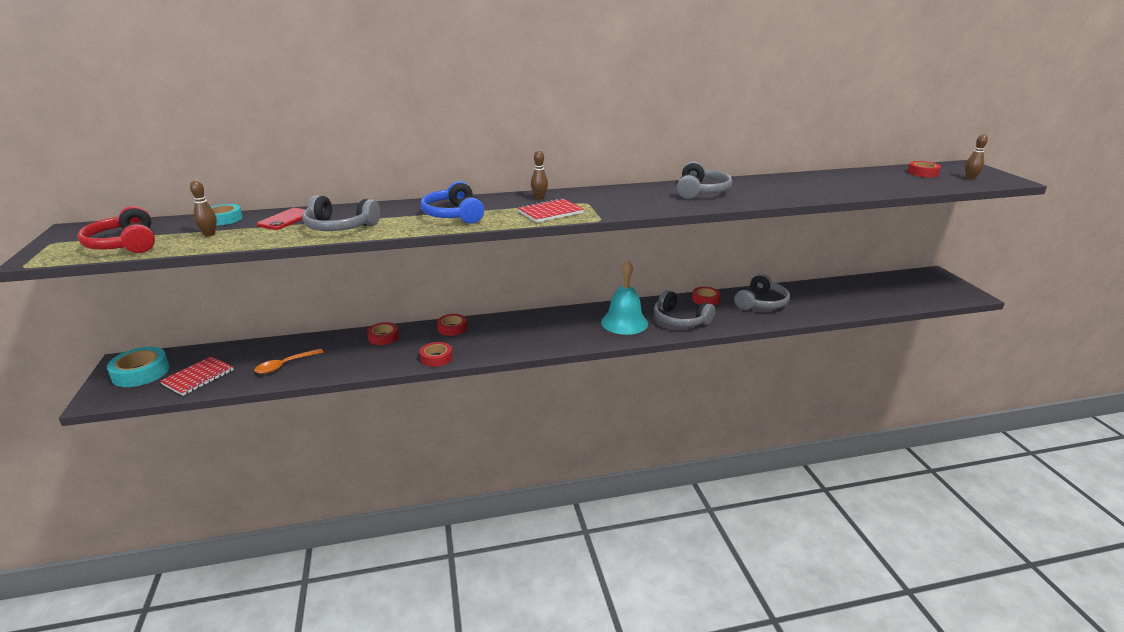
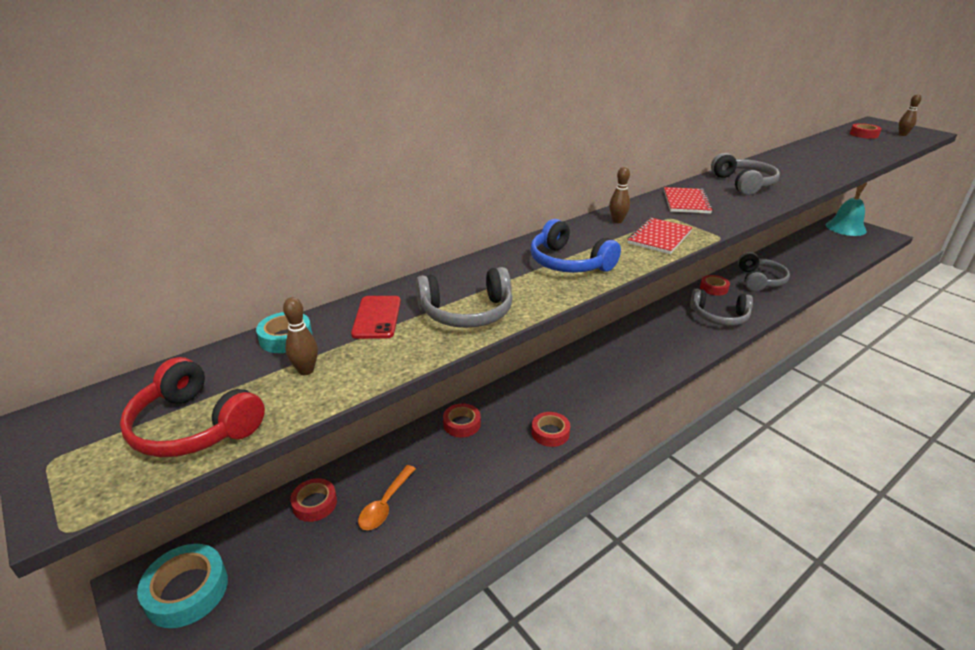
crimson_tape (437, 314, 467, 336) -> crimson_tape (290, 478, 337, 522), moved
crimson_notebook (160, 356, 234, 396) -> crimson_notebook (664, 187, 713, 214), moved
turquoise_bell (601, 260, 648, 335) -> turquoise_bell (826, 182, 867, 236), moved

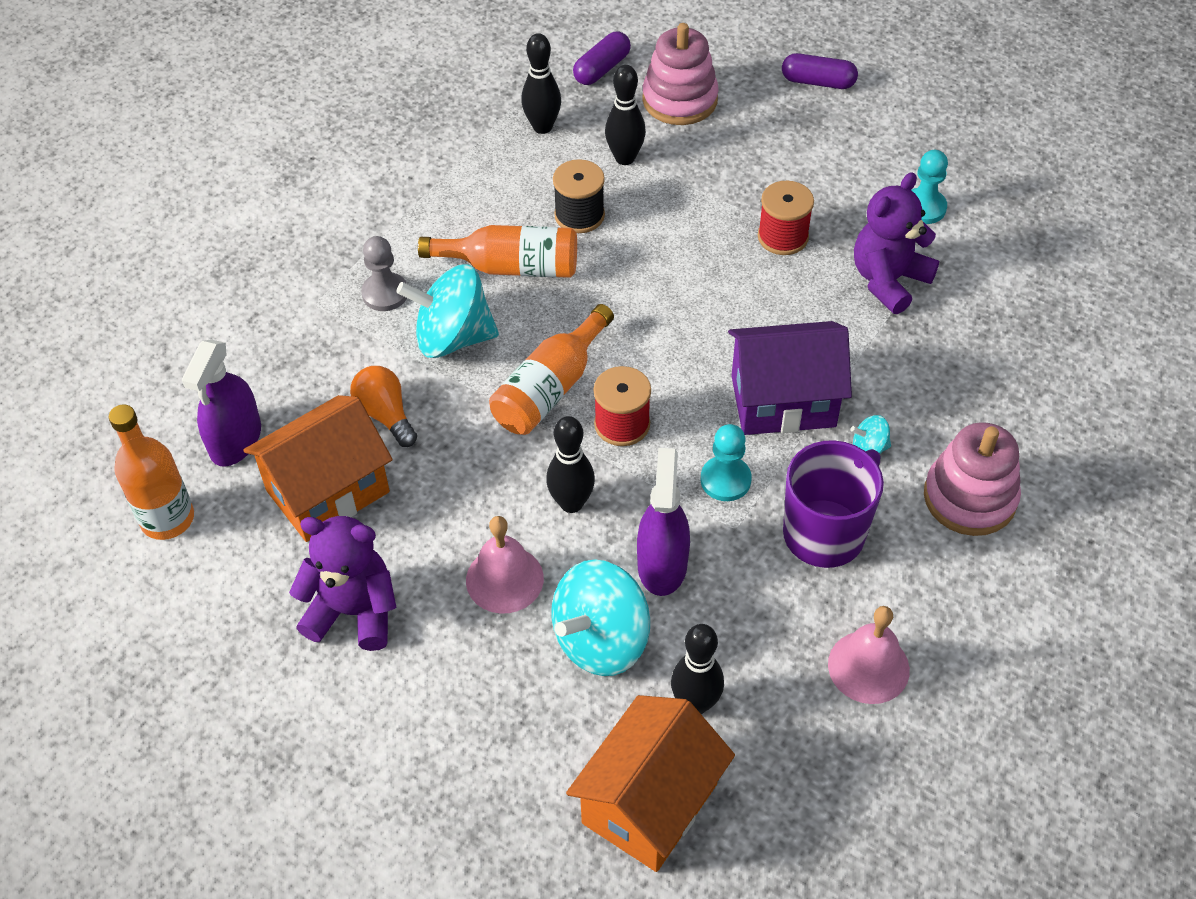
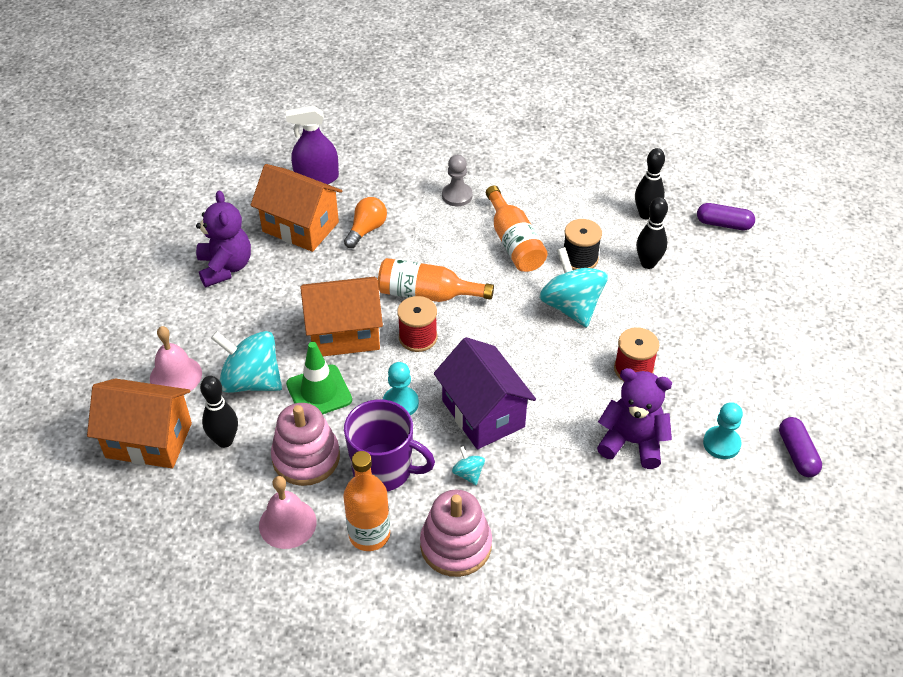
pink_bell (466, 516, 544, 614) -> pink_bell (150, 326, 202, 391), moved
pink_stacking_toy (642, 23, 719, 125) -> pink_stacking_toy (271, 403, 340, 486), moved
royal_purple_sprayer (637, 448, 690, 596) -> green_traffic_cone (286, 342, 352, 414)
jet-black_bowling_pin (546, 416, 595, 513) -> orange_cottage (300, 277, 383, 356)
orange_bottle (109, 404, 194, 540) -> orange_bottle (343, 451, 390, 551), moved
turquoise_whirligig (396, 264, 499, 358) -> turquoise_whirligig (539, 247, 608, 327), moved
royal_purple_pill (782, 53, 858, 89) -> royal_purple_pill (779, 417, 822, 477), moved

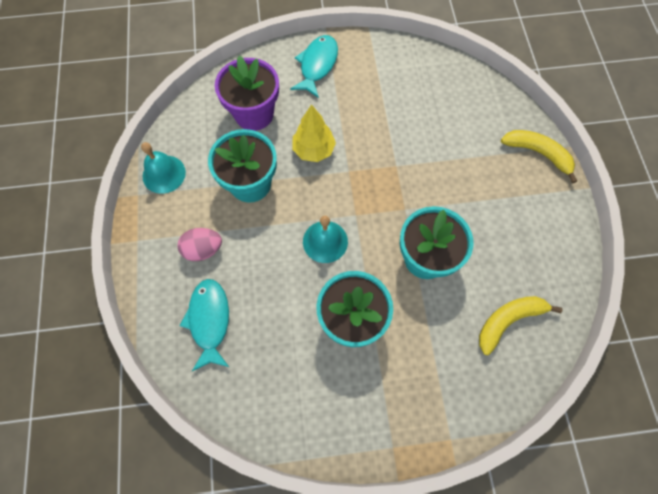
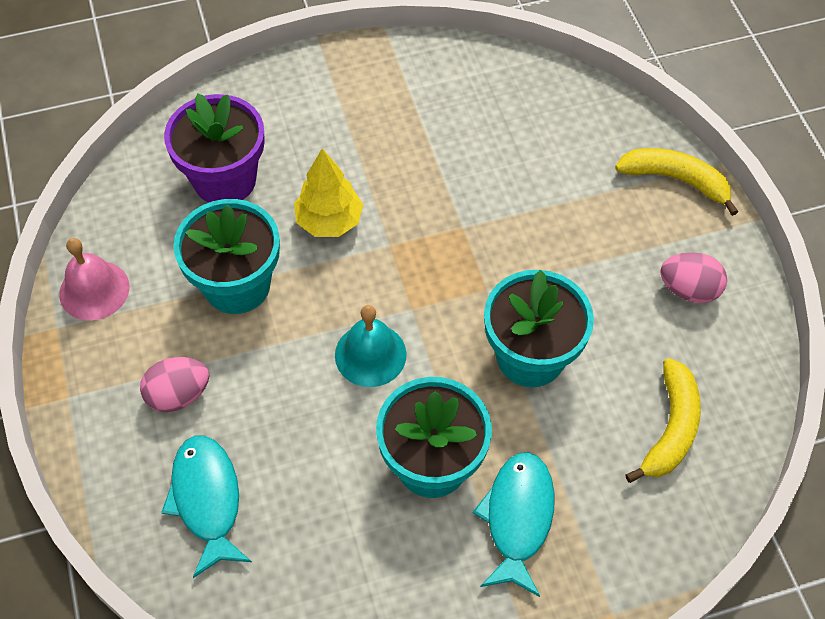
turquoise_bell (141, 142, 186, 194) -> pink_bell (59, 238, 129, 321)
turquoise_fish (290, 35, 338, 98) -> turquoise_fish (473, 452, 555, 597), moved
golden_banana (479, 296, 562, 355) -> golden_banana (625, 358, 701, 483), 150 degrees clockwise
none -> pink_egg (660, 252, 727, 303)

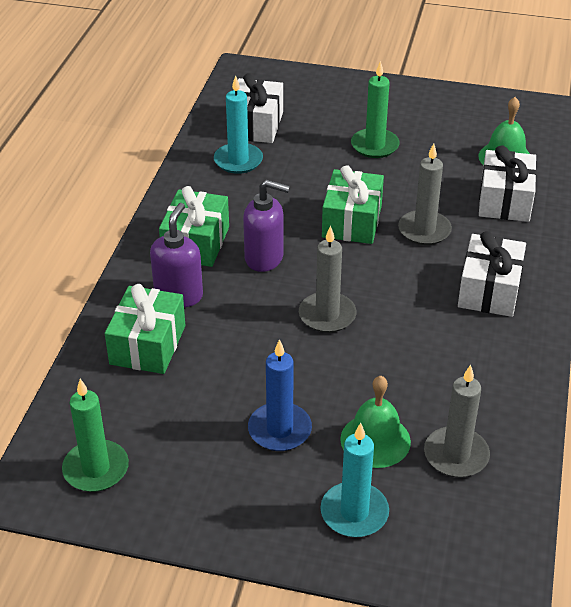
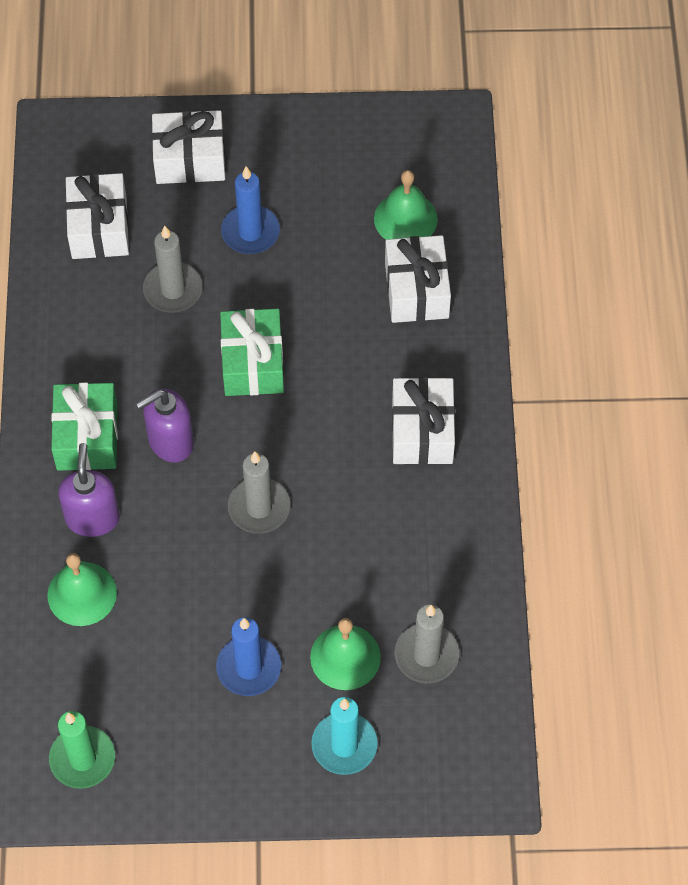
green_wrapped_gift (105, 284, 185, 374) -> green_bell (47, 553, 117, 626)
royal_purple_soap_dispenser (243, 180, 290, 272) -> royal_purple_soap_dispenser (136, 389, 194, 463), 150 degrees clockwise
grey_candle (398, 143, 452, 245) -> grey_candle (143, 226, 203, 313), moved
none -> snow-white_wrapped_gift (152, 110, 225, 184)
green_candle (351, 61, 400, 158) -> royal_blue_candle (221, 166, 280, 254)
turquoise_candle (214, 76, 263, 174) -> none

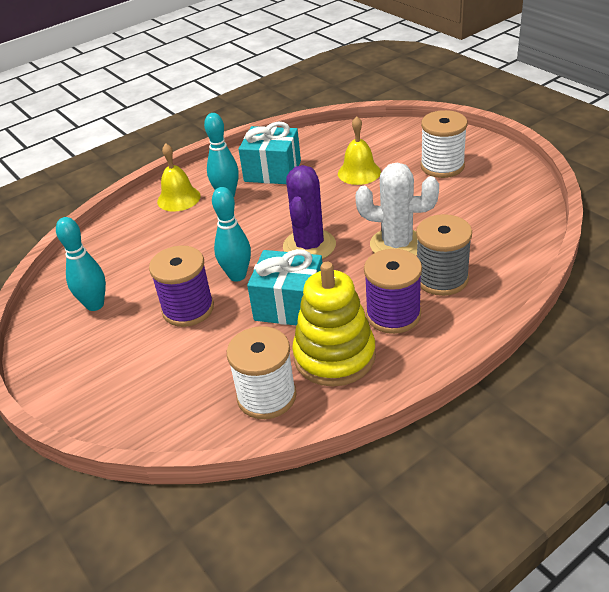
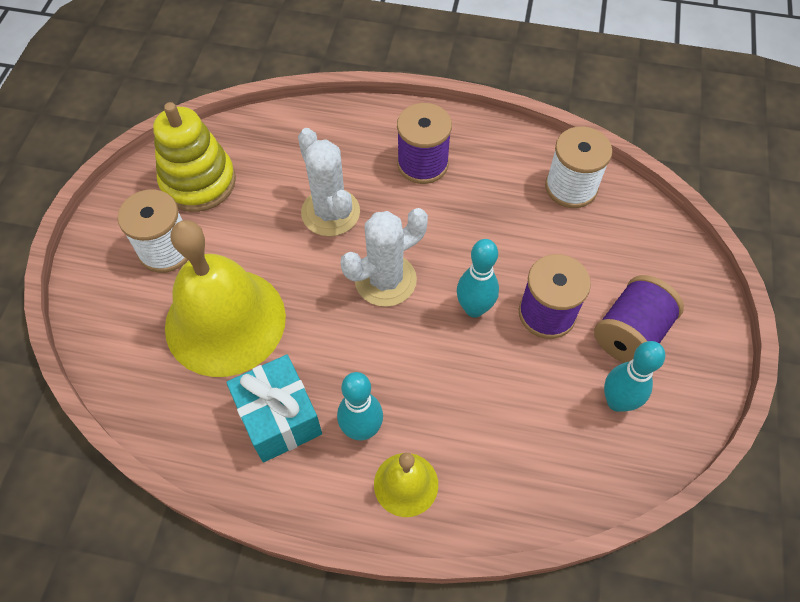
golden_stacking_toy (292, 262, 376, 387) -> golden_stacking_toy (153, 102, 236, 212), moved
golden_bell (338, 116, 381, 185) -> golden_bell (165, 220, 286, 377), x2.07
royal_purple_saguaro_cactus (283, 165, 336, 259) -> snow-white_saguaro_cactus (340, 208, 428, 307)
none -> royal_purple_reel_of_thread (594, 275, 684, 363)
turquoise_wrapped_gift (247, 249, 322, 325) -> none
grey_reel_of_thread (416, 214, 472, 296) -> none

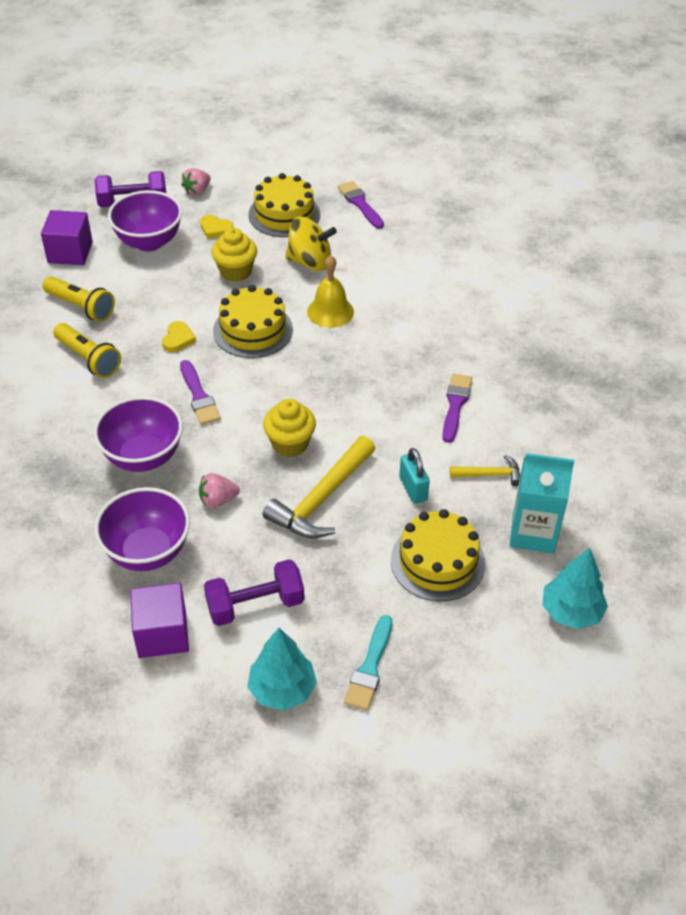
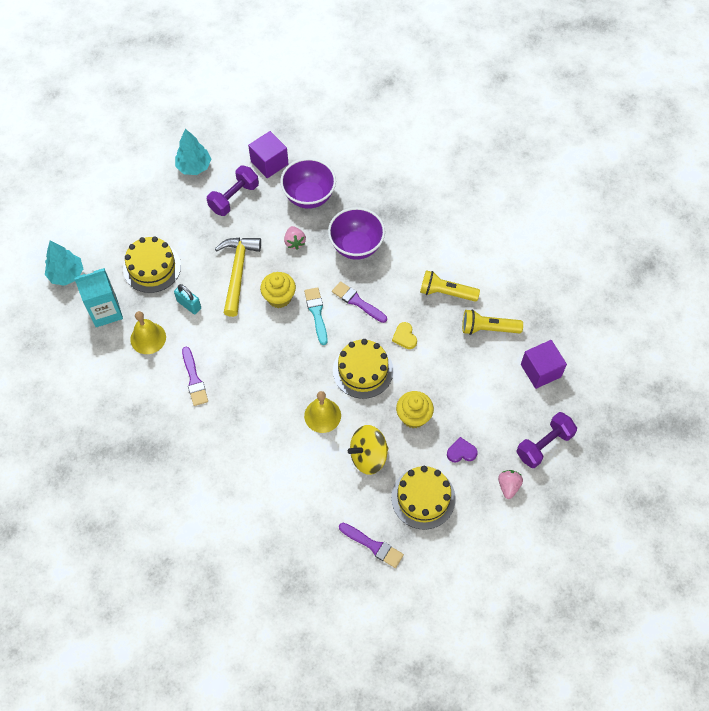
golden_hammer (450, 455, 520, 486) -> golden_bell (130, 311, 166, 354)
pink_toy_strawberry (199, 473, 240, 508) -> pink_toy_strawberry (284, 226, 306, 250), 120 degrees clockwise
turquoise_paintbrush (344, 615, 392, 711) -> turquoise_paintbrush (304, 287, 328, 345), moved
golden_heart_shape (200, 215, 233, 239) -> royal_purple_heart_shape (447, 437, 478, 463)
royal_purple_serving_bowl (108, 190, 182, 252) -> none

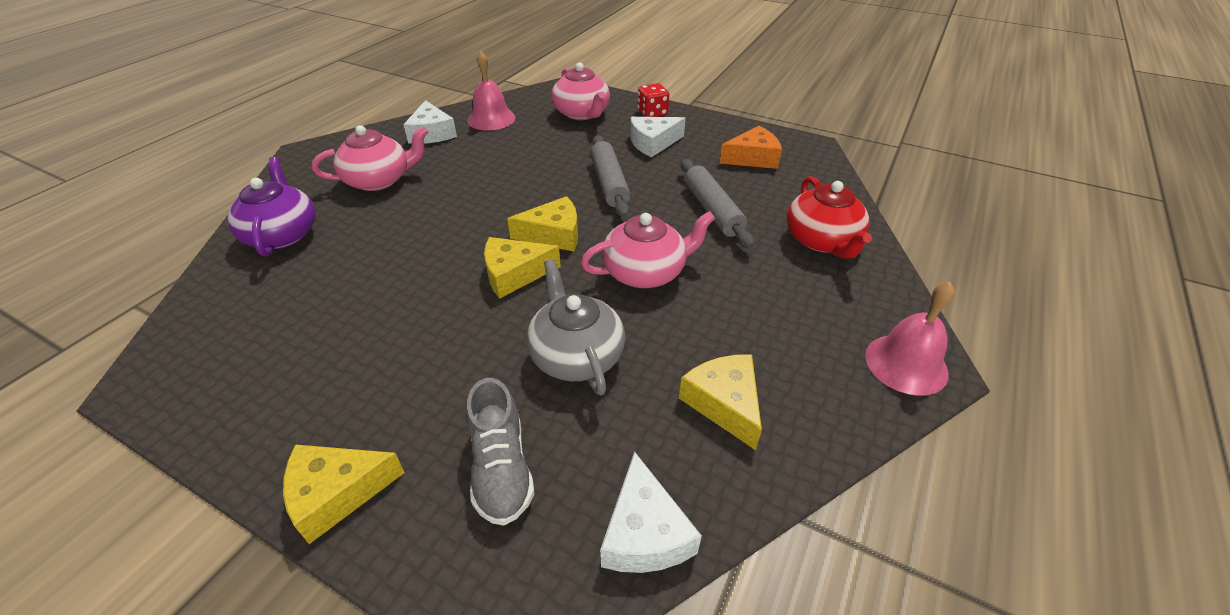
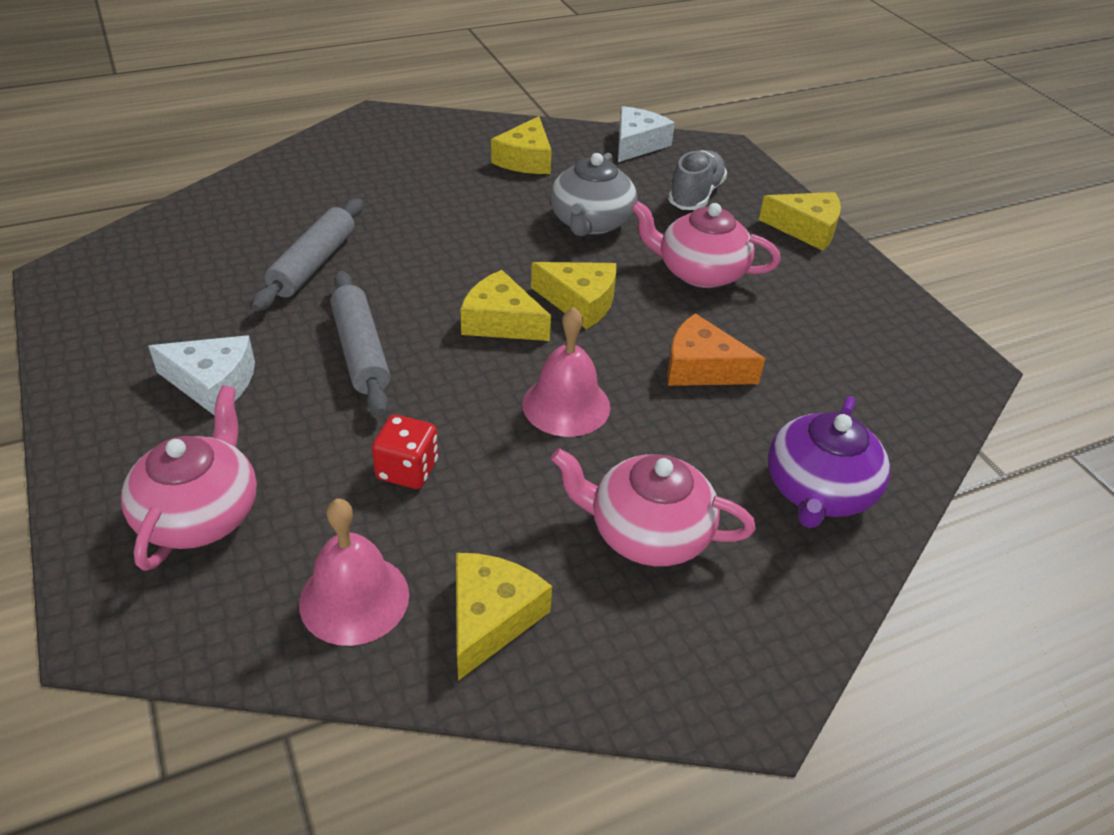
grey_rolling_pin (591, 135, 630, 218) -> grey_rolling_pin (330, 271, 390, 416), 45 degrees counterclockwise
crimson_die (637, 83, 669, 117) -> crimson_die (372, 415, 438, 489), moved
snow-white_cheese_wedge (403, 100, 457, 144) -> golden_cheese_wedge (456, 553, 552, 681)
pink_bell (865, 282, 955, 396) -> pink_bell (522, 307, 610, 437), moved
pink_teapot (581, 211, 715, 288) -> pink_teapot (631, 201, 781, 288), moved
orange_cheese_wedge (719, 126, 782, 169) -> orange_cheese_wedge (667, 313, 765, 386), moved
crimson_teapot (786, 176, 872, 259) -> none

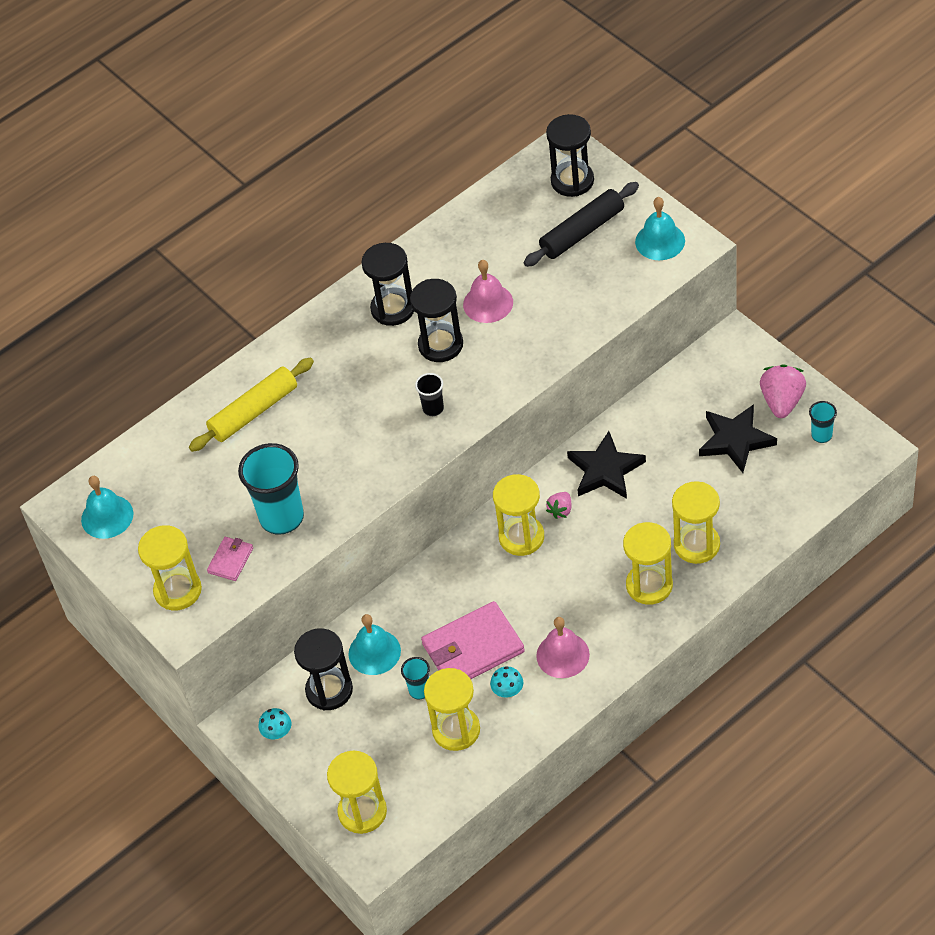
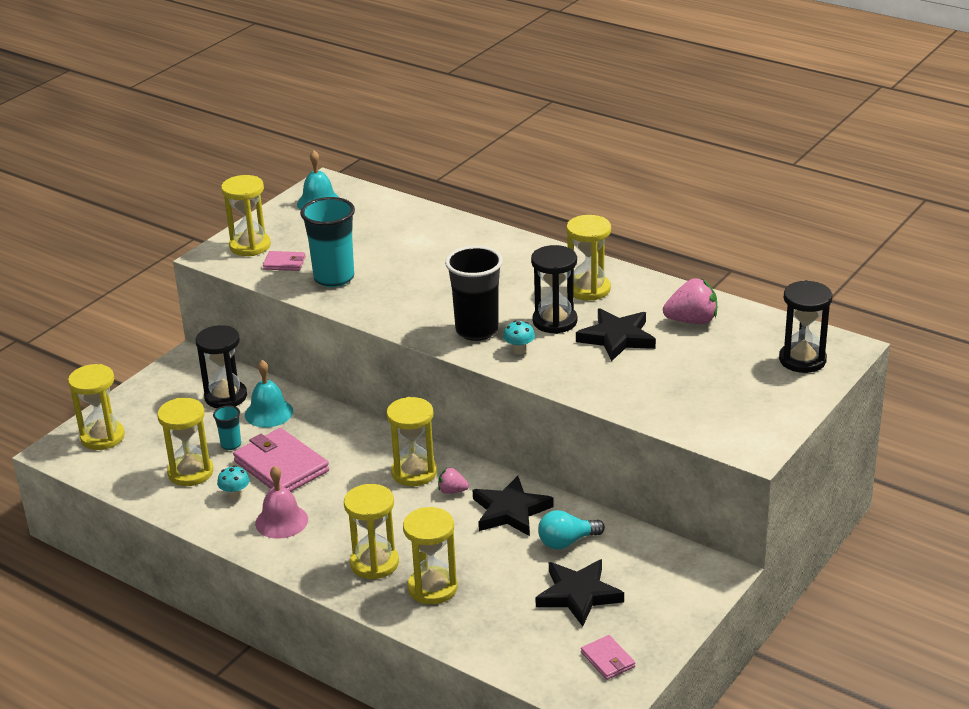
jet-black_tumbler (415, 373, 444, 416) -> jet-black_tumbler (445, 246, 503, 341), x2.06
turquoise_fungus (259, 708, 291, 740) -> turquoise_fungus (503, 320, 535, 354), moved
none -> turquoise_light_bulb (538, 510, 605, 549)
jet-black_hourglass (362, 243, 414, 326) -> golden_hourglass (566, 215, 611, 301)
pink_bell (463, 260, 513, 323) -> jet-black_star_shape (576, 308, 656, 362)
turquoise_tumbler (809, 401, 837, 443) -> pink_card_wallet (581, 635, 635, 680)
pink_toy_strawberry (760, 364, 806, 418) -> pink_toy_strawberry (663, 278, 717, 324), moved
golden_rolling_pin (189, 358, 314, 452) -> none
jet-black_rolling_pin (523, 182, 639, 267) -> none
turquoise_bell (635, 197, 685, 260) -> none

